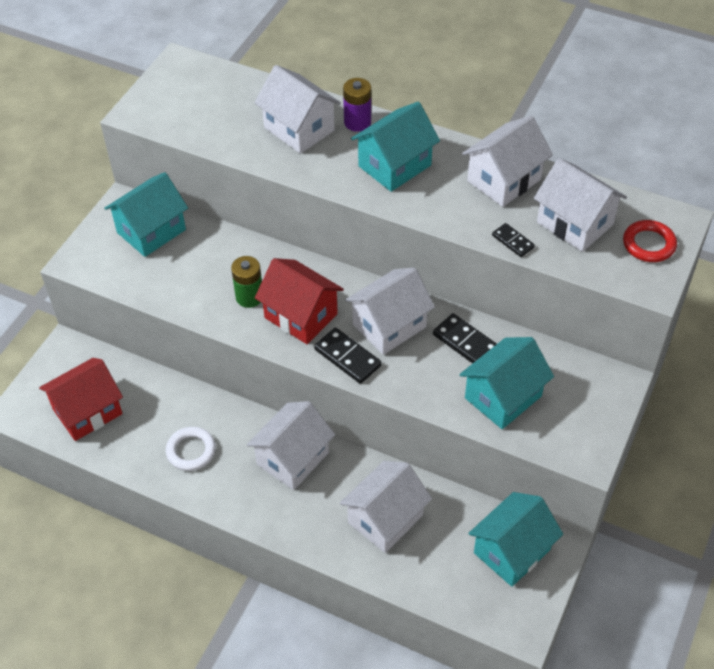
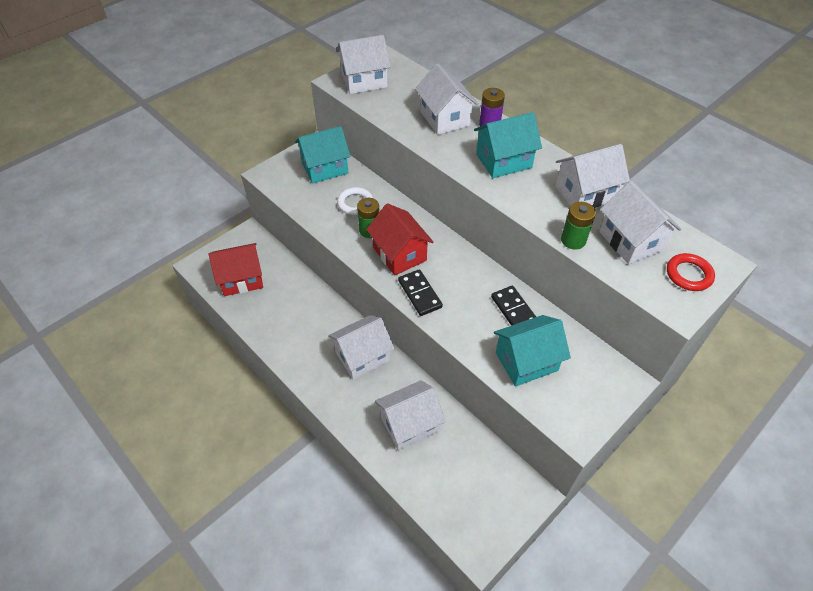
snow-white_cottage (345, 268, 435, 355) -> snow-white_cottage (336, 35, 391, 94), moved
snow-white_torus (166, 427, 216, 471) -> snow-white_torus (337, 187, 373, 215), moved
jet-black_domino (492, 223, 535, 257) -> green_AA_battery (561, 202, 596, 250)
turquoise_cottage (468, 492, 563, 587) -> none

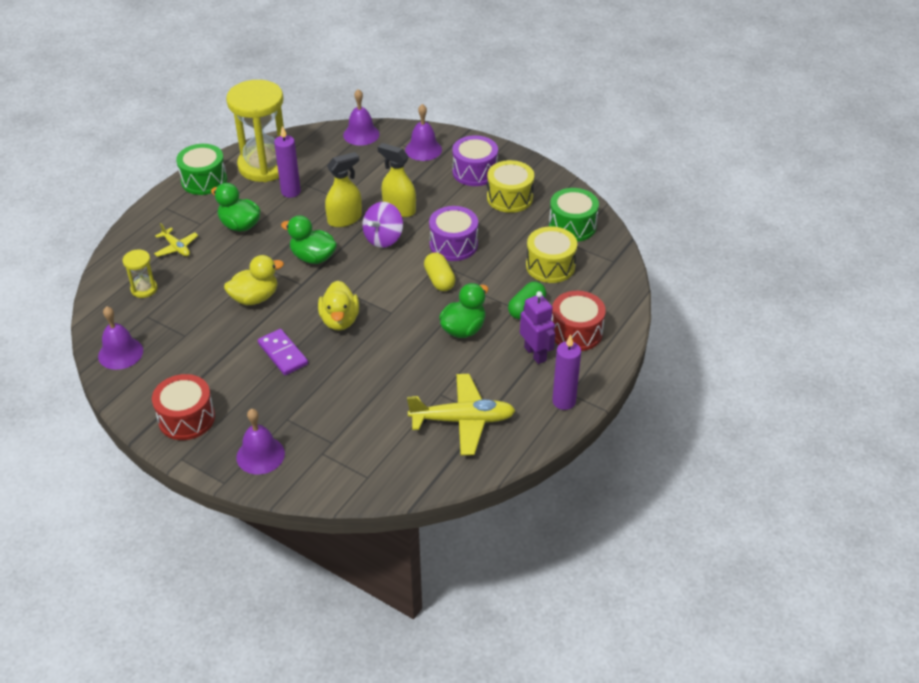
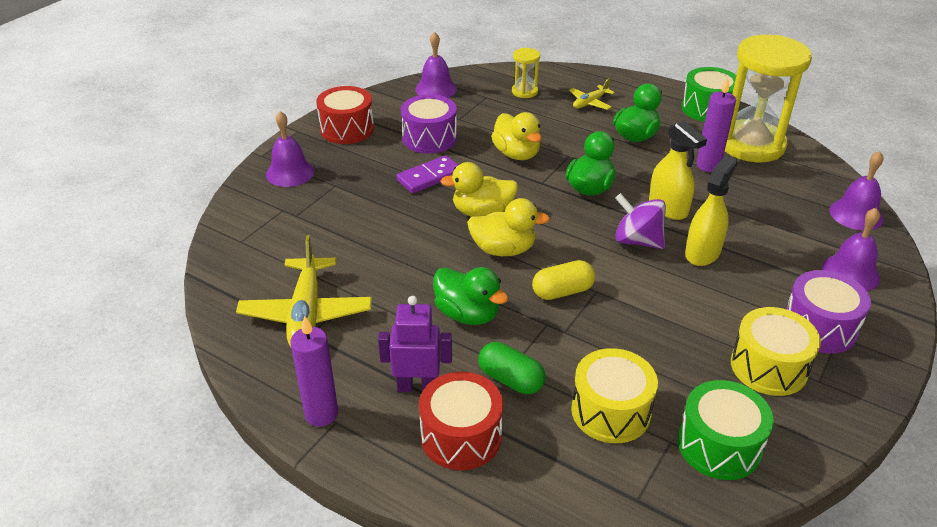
royal_purple_robot (520, 291, 555, 364) -> royal_purple_robot (378, 296, 452, 392), 150 degrees counterclockwise
royal_purple_snare_drum (429, 206, 478, 261) -> royal_purple_snare_drum (401, 94, 457, 154), moved
none -> golden_duck (467, 198, 550, 256)

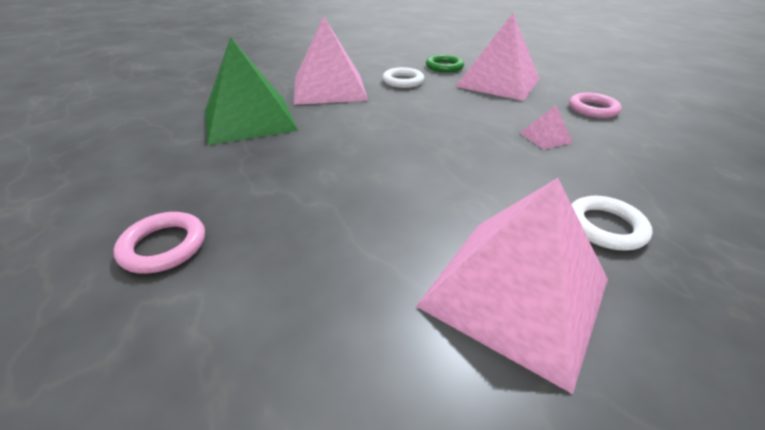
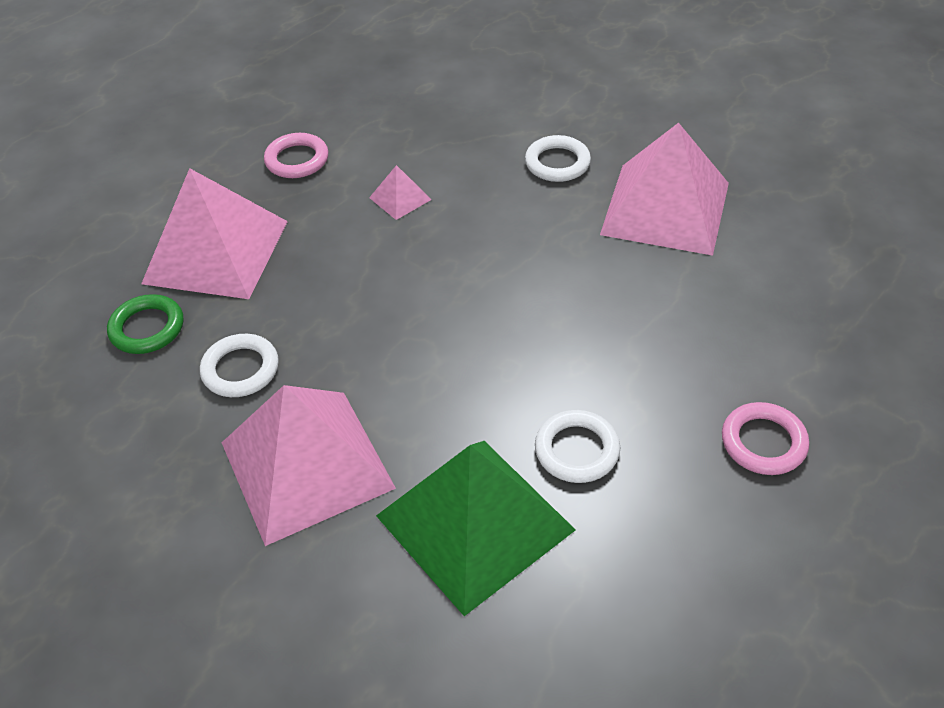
none -> snow-white_torus (535, 410, 620, 483)

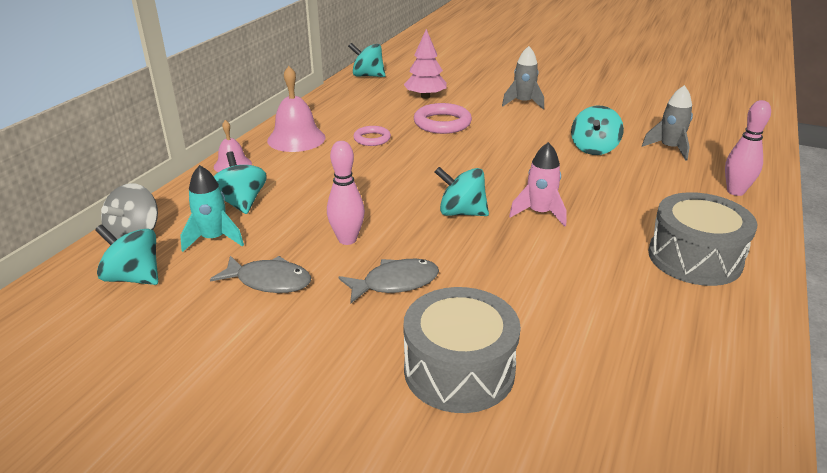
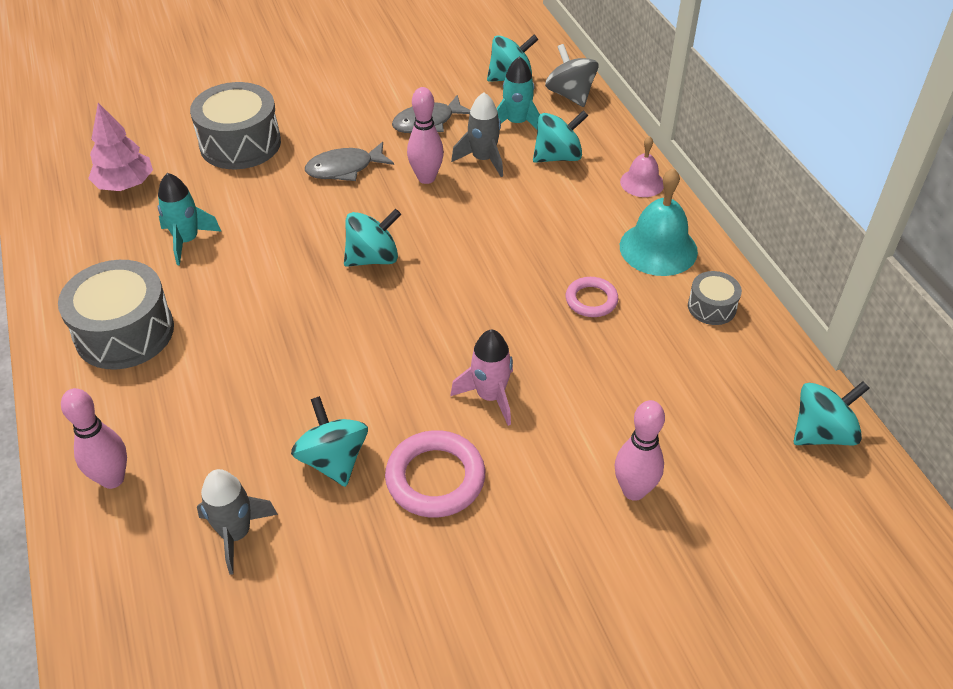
pink_tree (404, 29, 447, 99) -> pink_tree (88, 103, 153, 191), moved
none -> turquoise_spaceship (158, 173, 222, 265)
grey_fish (339, 259, 439, 303) -> grey_fish (305, 142, 394, 181), 45 degrees clockwise
pink_torus (414, 103, 472, 134) -> pink_torus (385, 430, 485, 518), moved
pink_spaceship (509, 142, 567, 227) -> pink_spaceship (450, 330, 513, 426), moved
grey_spaceship (502, 46, 544, 109) -> grey_spaceship (451, 92, 503, 177), moved
turquoise_whirligig (213, 151, 267, 214) -> turquoise_whirligig (533, 110, 588, 163), 45 degrees counterclockwise
none -> pink_bowling_pin (615, 400, 665, 501)
pink_bell (267, 66, 326, 152) -> turquoise_bell (620, 168, 698, 276)
none -> grey_snare_drum (688, 271, 742, 325)

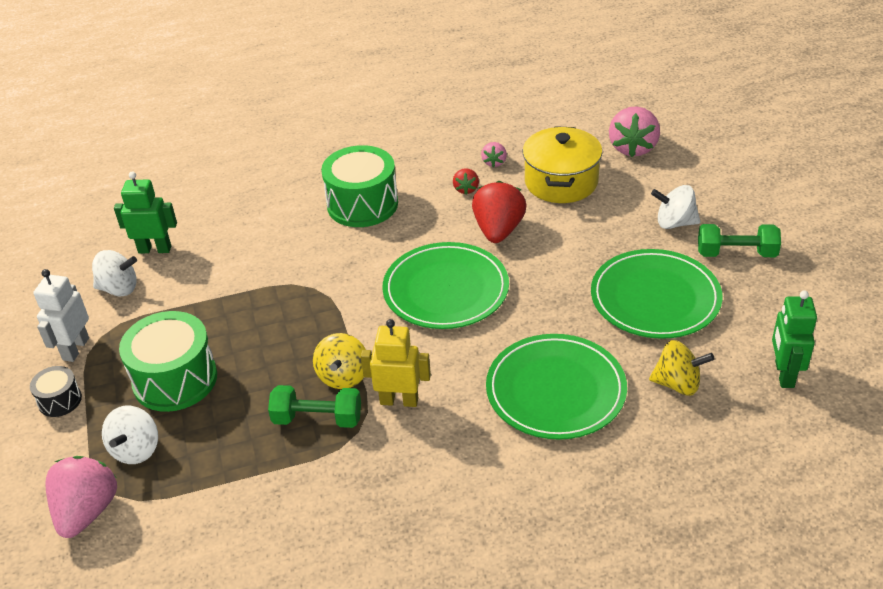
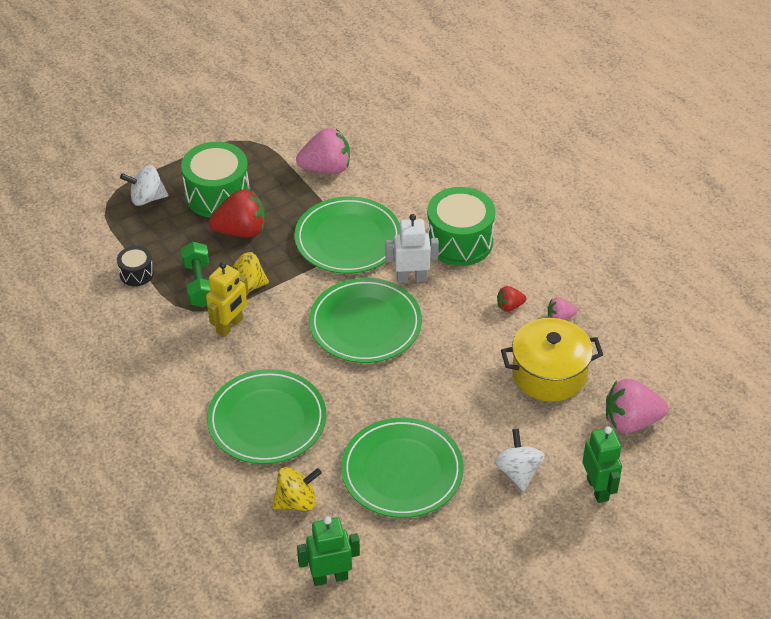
jet-black_snare_drum (30, 366, 82, 417) -> jet-black_snare_drum (117, 246, 154, 286), moved
golden_robot (361, 319, 431, 407) -> golden_robot (206, 262, 249, 337), 45 degrees clockwise
crimson_toy_strawberry (472, 181, 527, 243) -> crimson_toy_strawberry (209, 190, 265, 237), moved
golden_whirligig (649, 340, 715, 396) -> golden_whirligig (272, 467, 322, 511), 105 degrees counterclockwise
none -> green_flat_dish (294, 196, 400, 274)
pink_toy_strawberry (45, 456, 117, 538) -> pink_toy_strawberry (296, 128, 350, 174), moved
snow-white_robot (33, 269, 89, 362) -> snow-white_robot (386, 214, 439, 283), moved
green_robot (114, 171, 177, 253) -> green_robot (583, 426, 622, 503), moved
snow-white_whirligig (92, 250, 137, 296) -> none
green_dumbbell (698, 224, 781, 257) -> none

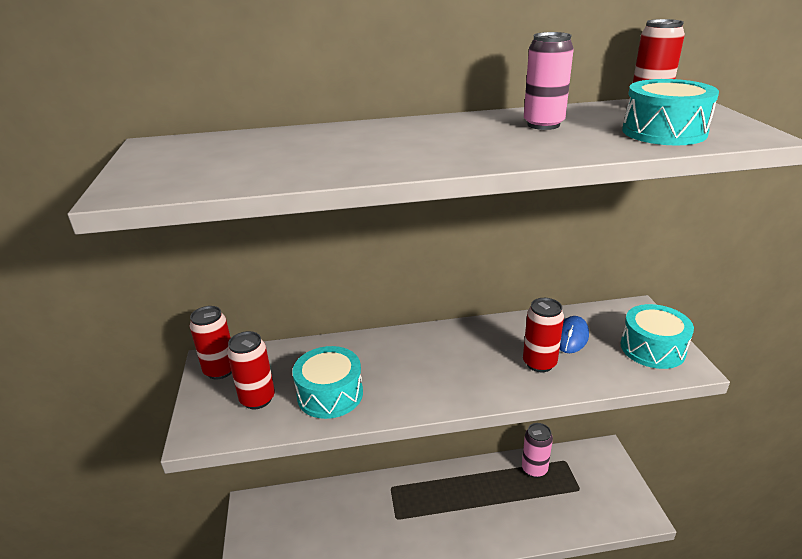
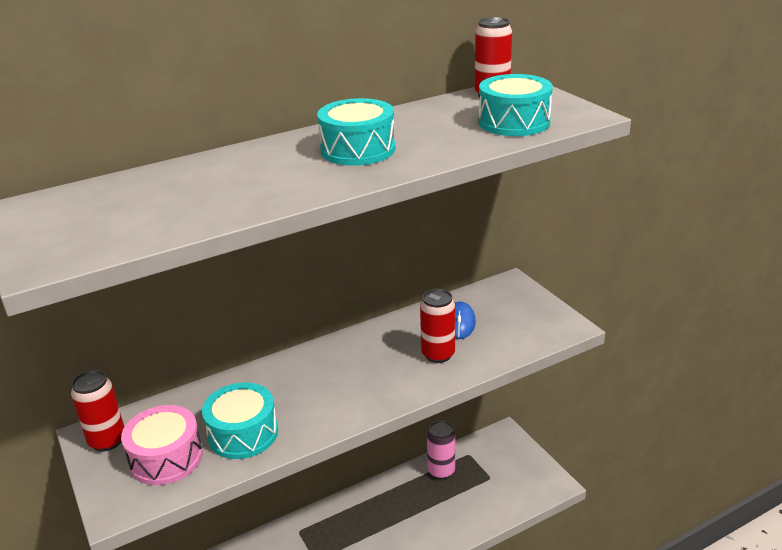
crimson_tin (227, 331, 275, 409) -> pink_snare_drum (121, 405, 203, 485)
turquoise_snare_drum (620, 304, 694, 369) -> turquoise_snare_drum (317, 98, 395, 166), moved
pink_tin (524, 32, 574, 130) -> none

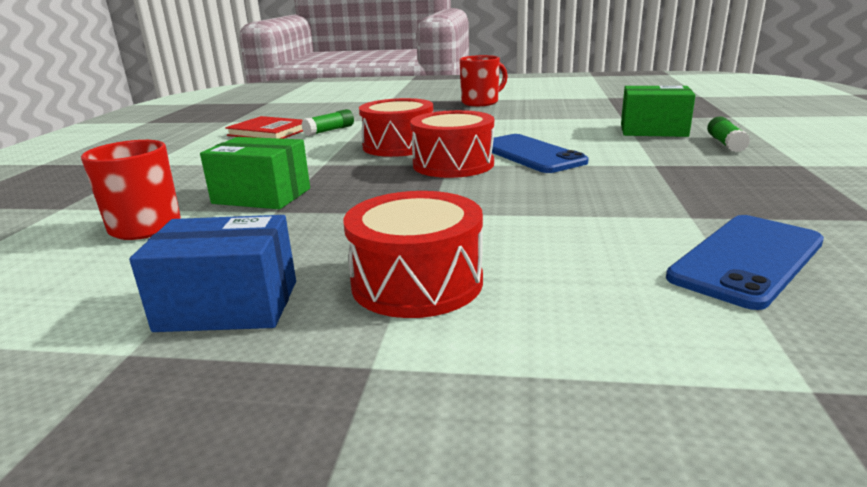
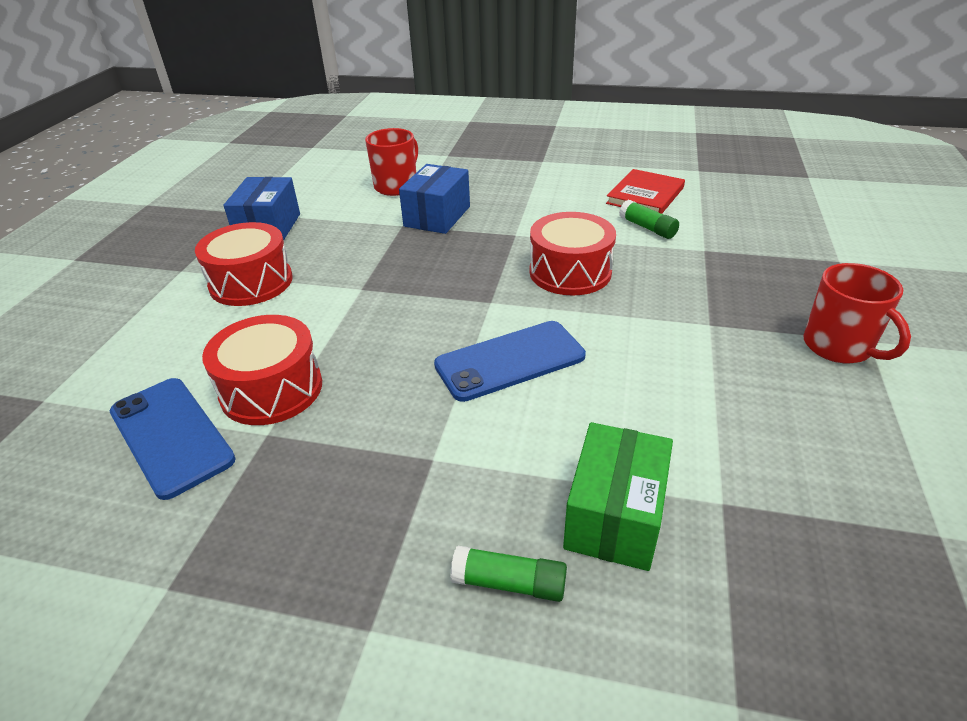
crimson_snare_drum (410, 110, 494, 178) -> crimson_snare_drum (202, 315, 322, 425), moved
green_package (200, 137, 310, 209) -> royal_blue_package (399, 164, 470, 234)

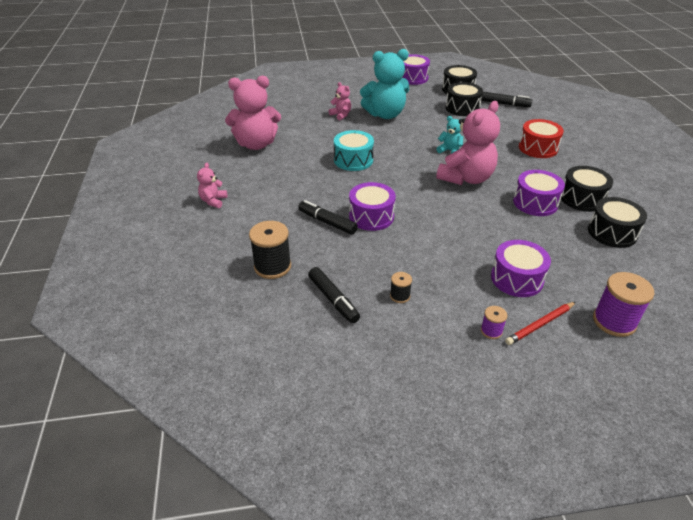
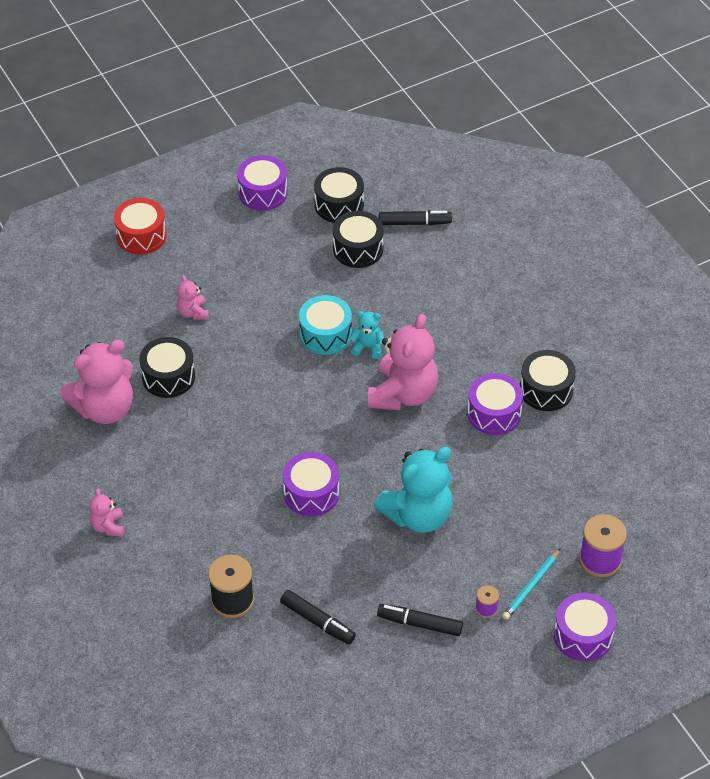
crimson_snare_drum (519, 119, 564, 158) -> crimson_snare_drum (114, 198, 167, 255), moved
jet-black_snare_drum (588, 197, 647, 248) -> jet-black_snare_drum (139, 337, 195, 398), moved
pink_stuffed_bear (329, 82, 351, 120) -> pink_stuffed_bear (177, 275, 209, 320), 135 degrees counterclockwise
turquoise_snare_drum (334, 130, 374, 171) -> turquoise_snare_drum (299, 295, 352, 355), moved
turquoise_stuffed_bear (360, 49, 409, 119) -> turquoise_stuffed_bear (374, 447, 453, 533), moved
jet-black_felt_pen (298, 200, 358, 234) -> jet-black_felt_pen (377, 604, 463, 636), moved
crimson_wooden_pencil (505, 302, 576, 345) -> turquoise_wooden_pencil (502, 548, 561, 620)
royal_purple_snare_drum (491, 240, 551, 297) -> royal_purple_snare_drum (554, 593, 616, 661), moved
jet-black_reel_of_thread (390, 272, 412, 303) -> none

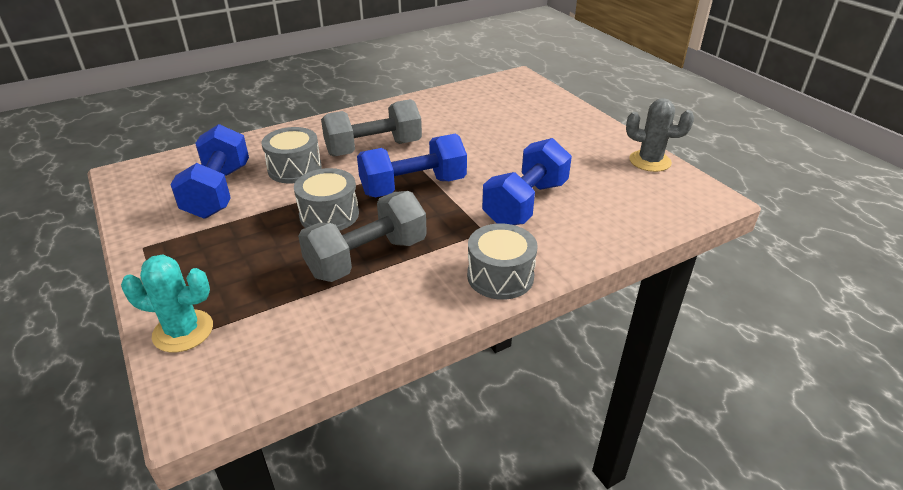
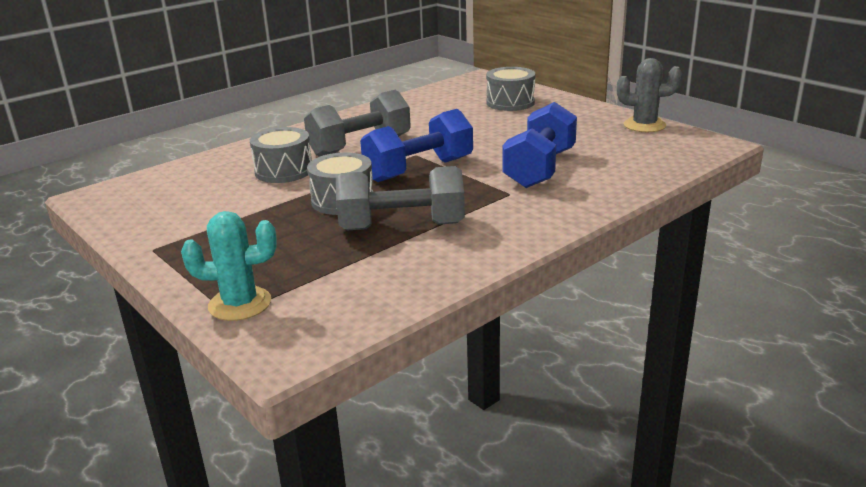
grey_dumbbell (298, 191, 427, 282) -> grey_dumbbell (336, 166, 465, 230), 45 degrees clockwise
grey_snare_drum (467, 223, 538, 300) -> grey_snare_drum (486, 67, 535, 111), moved
royal_blue_dumbbell (170, 124, 249, 219) -> none

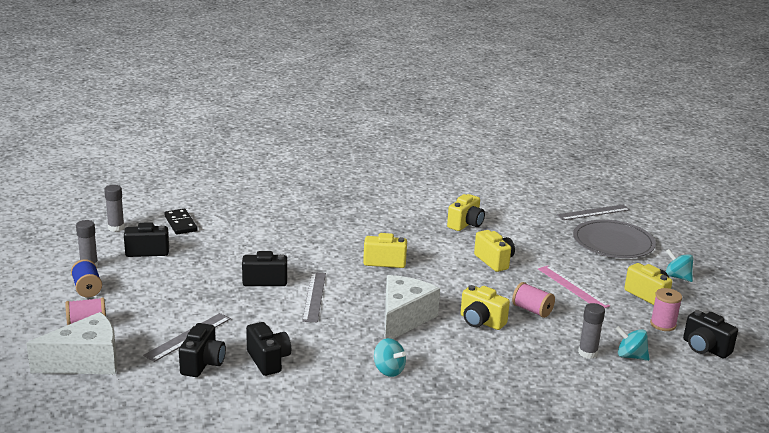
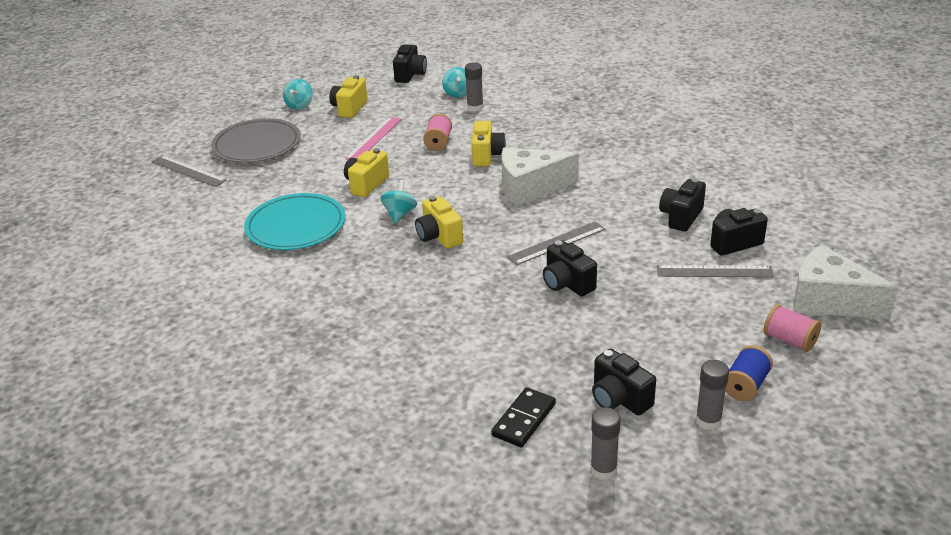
golden_compact_camera (447, 194, 485, 231) -> turquoise_flat_dish (244, 193, 346, 250)
turquoise_whirligig (374, 338, 406, 377) -> turquoise_whirligig (380, 180, 417, 223), moved
pink_reel_of_thread (650, 288, 682, 331) -> none

